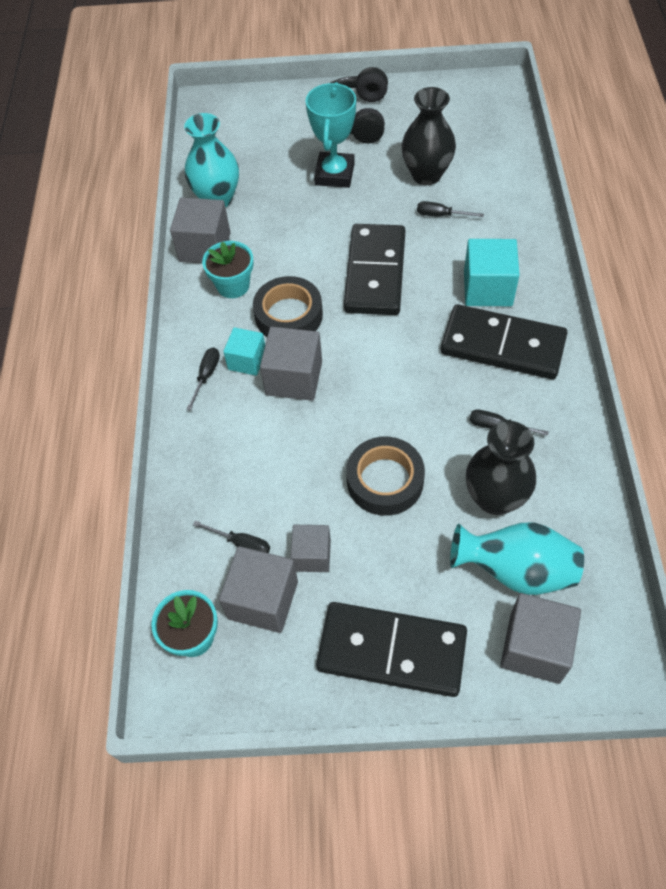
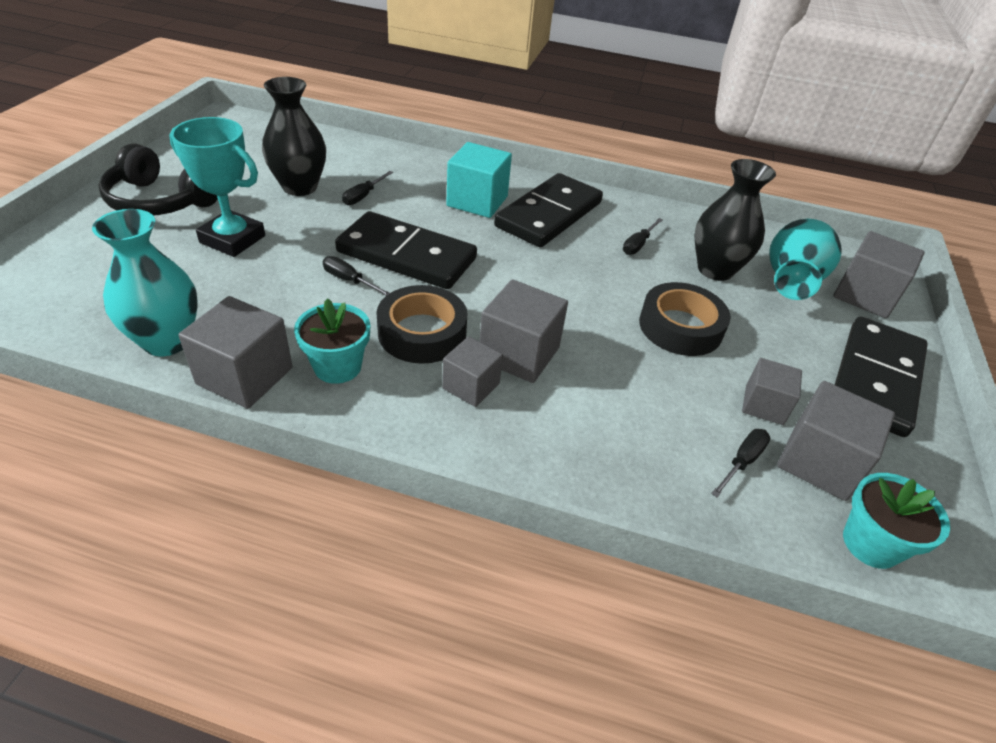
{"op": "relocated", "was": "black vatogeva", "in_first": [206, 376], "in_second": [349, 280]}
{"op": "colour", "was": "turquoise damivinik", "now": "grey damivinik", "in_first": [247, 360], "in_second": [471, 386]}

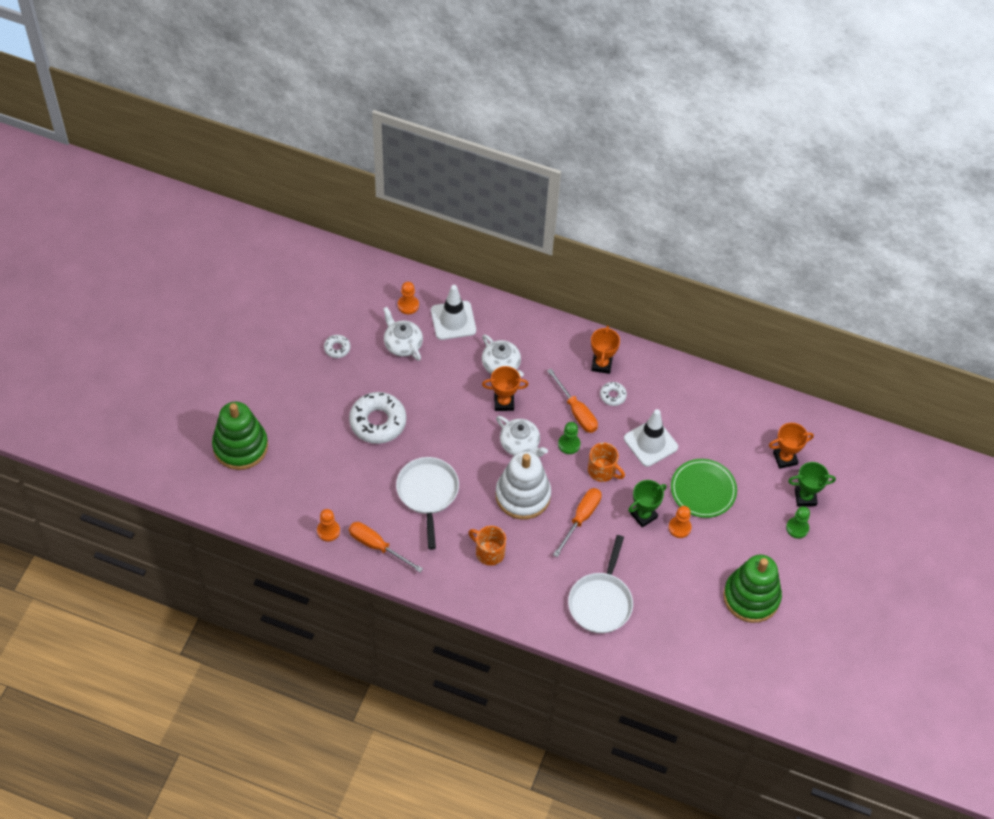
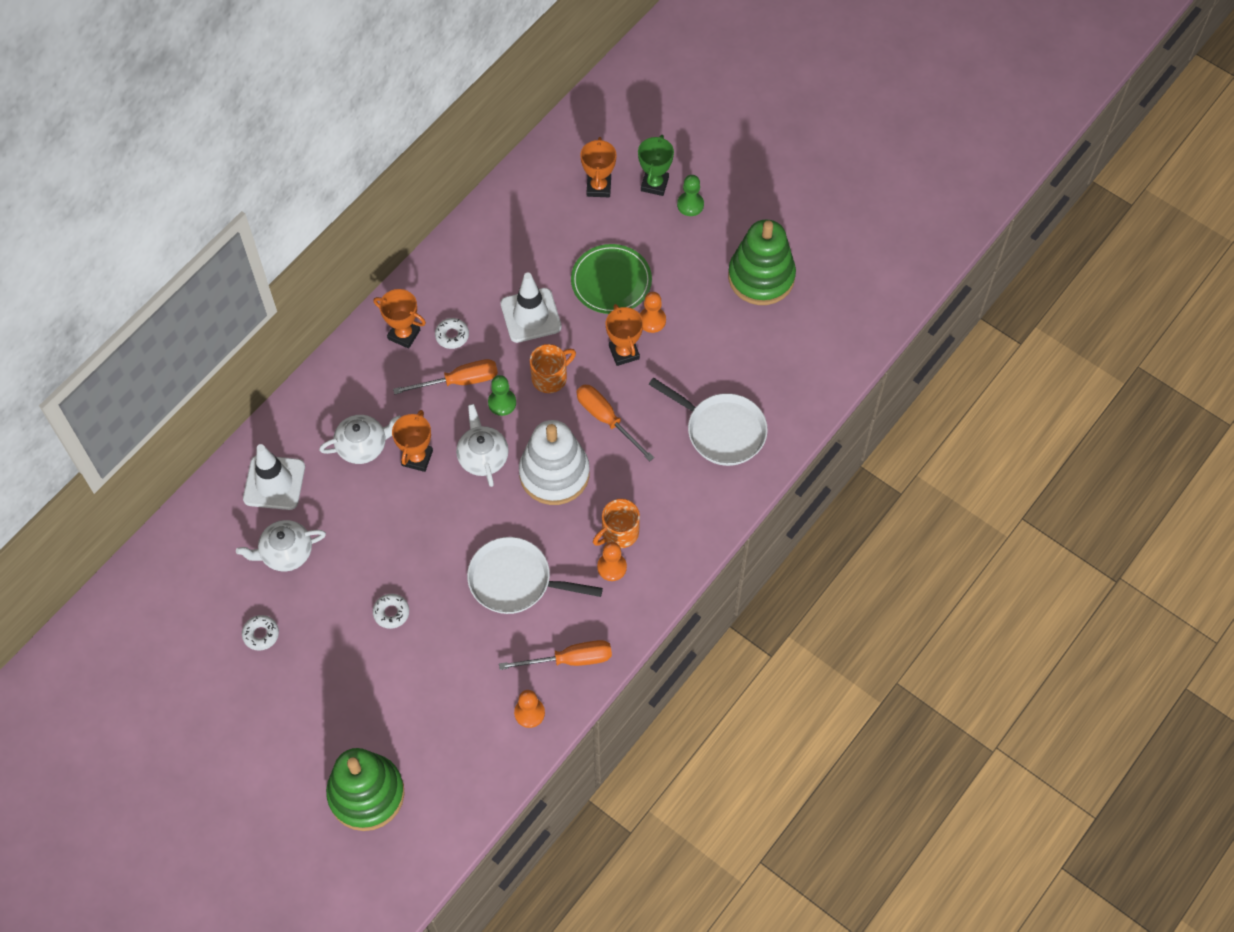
{"op": "size", "was": "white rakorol", "in_first": [378, 422], "in_second": [391, 613], "ratio": 0.48}
{"op": "spun", "was": "orange vatogeva", "in_first": [377, 546], "in_second": [570, 660], "clockwise": -150}
{"op": "relocated", "was": "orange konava", "in_first": [408, 305], "in_second": [612, 567]}
{"op": "spun", "was": "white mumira", "in_first": [520, 444], "in_second": [483, 456], "clockwise": -75}
{"op": "colour", "was": "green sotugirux", "now": "orange sotugirux", "in_first": [643, 515], "in_second": [624, 352]}

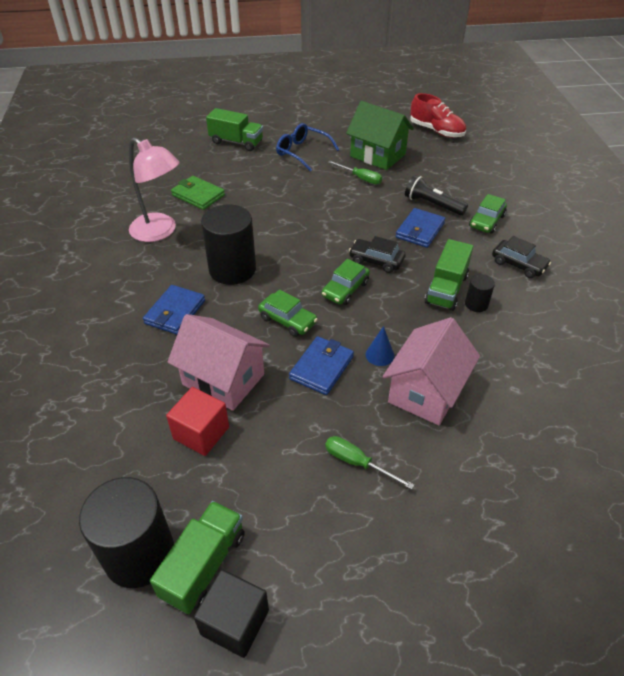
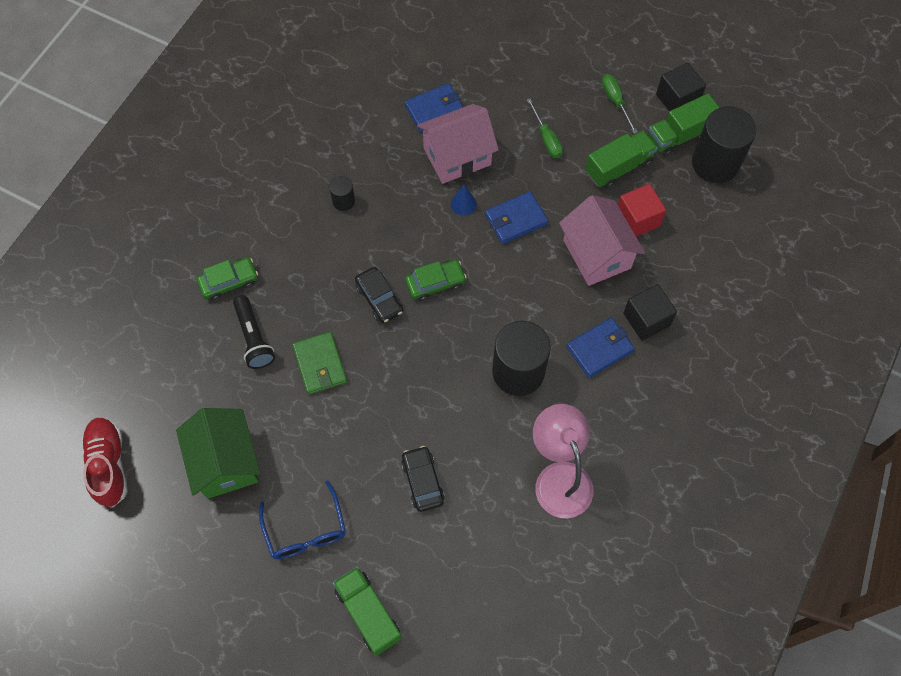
{"op": "relocated", "was": "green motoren", "in_first": [198, 195], "in_second": [320, 364]}
{"op": "missing", "was": "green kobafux", "in_first": [287, 320]}
{"op": "relocated", "was": "green vatogeva", "in_first": [360, 178], "in_second": [615, 101]}
{"op": "relocated", "was": "blue motoren", "in_first": [420, 230], "in_second": [434, 110]}
{"op": "relocated", "was": "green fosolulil", "in_first": [446, 289], "in_second": [618, 167]}
{"op": "relocated", "was": "black kobafux", "in_first": [518, 264], "in_second": [422, 481]}
{"op": "appeared", "now": "black damivinik", "in_second": [646, 319]}

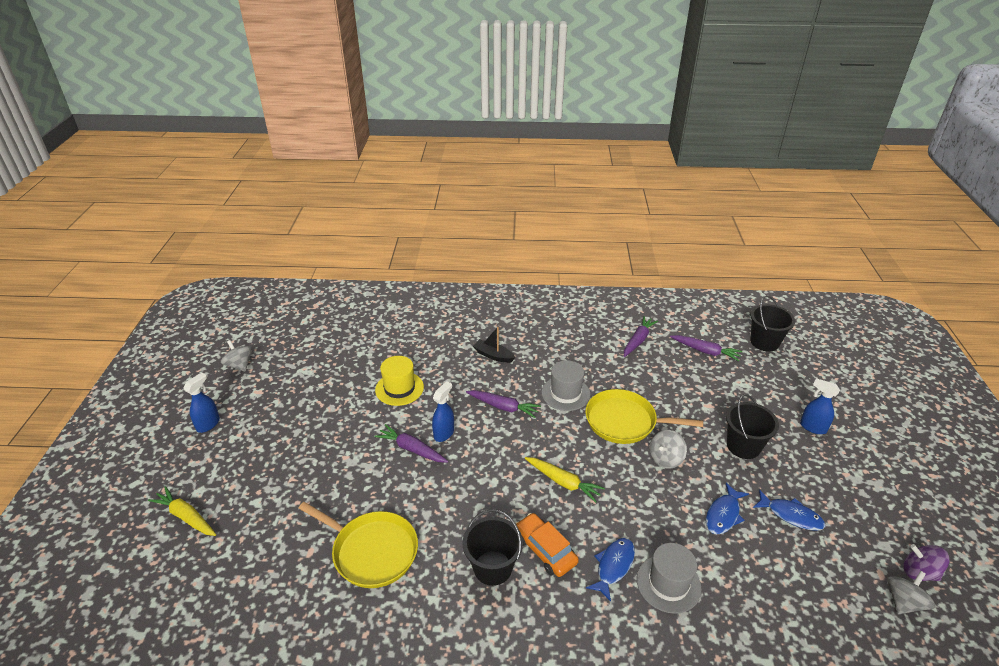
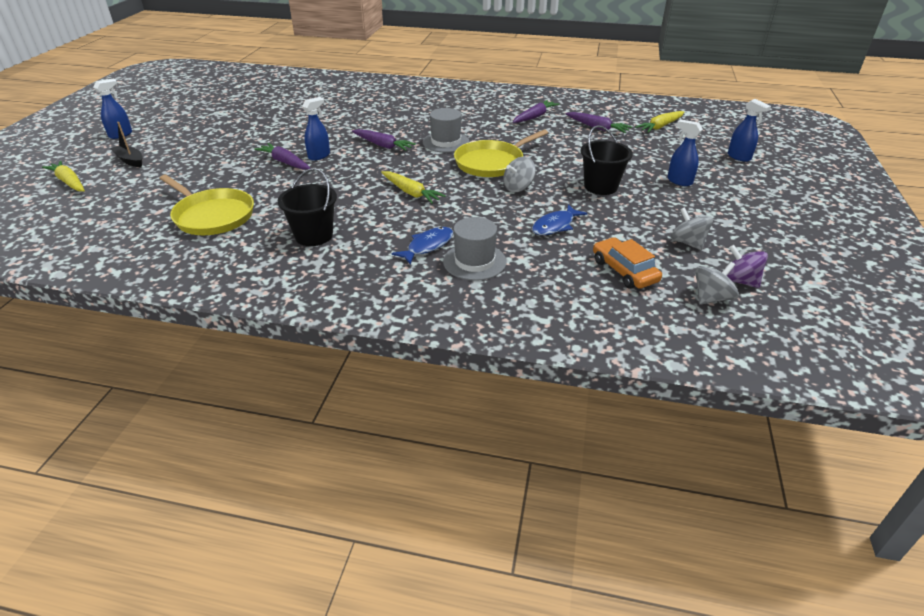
{"op": "relocated", "was": "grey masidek", "in_first": [239, 365], "in_second": [687, 243]}
{"op": "missing", "was": "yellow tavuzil", "in_first": [399, 388]}
{"op": "relocated", "was": "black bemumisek", "in_first": [493, 355], "in_second": [130, 160]}
{"op": "relocated", "was": "orange kobafux", "in_first": [545, 550], "in_second": [624, 271]}
{"op": "spun", "was": "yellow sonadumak", "in_first": [624, 421], "in_second": [492, 163], "clockwise": -60}
{"op": "exchanged", "was": "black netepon", "now": "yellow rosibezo", "in_first": [764, 342], "in_second": [660, 126]}
{"op": "missing", "was": "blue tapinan", "in_first": [791, 515]}
{"op": "appeared", "now": "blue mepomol", "in_second": [739, 157]}

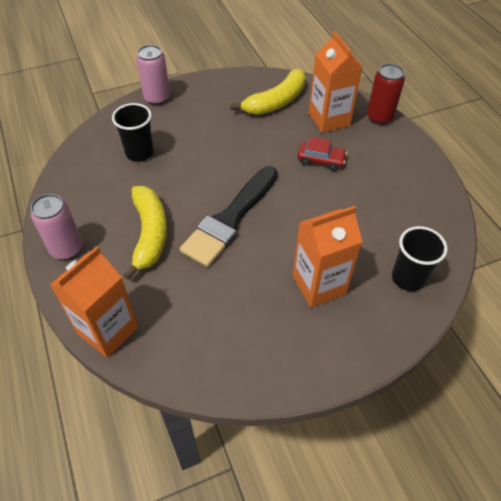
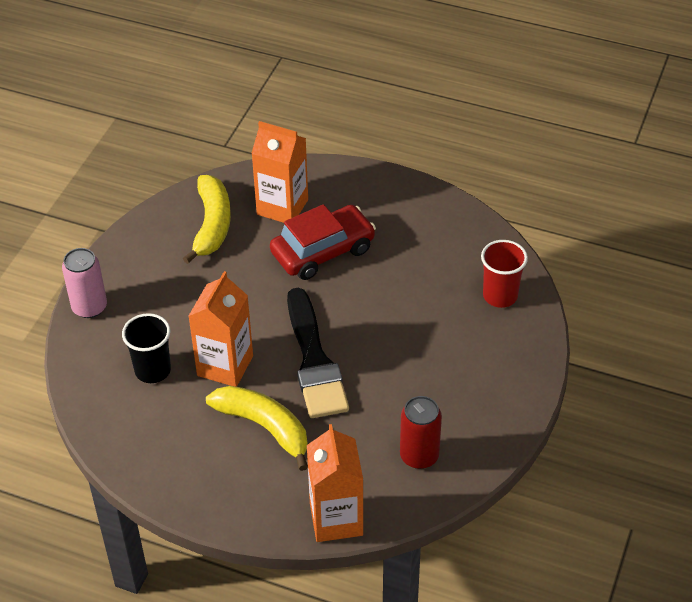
{"op": "missing", "was": "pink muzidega", "in_first": [66, 248]}
{"op": "relocated", "was": "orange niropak", "in_first": [319, 285], "in_second": [225, 366]}
{"op": "size", "was": "red kobafux", "in_first": [321, 160], "in_second": [323, 251], "ratio": 1.83}
{"op": "relocated", "was": "red muzidega", "in_first": [379, 117], "in_second": [419, 456]}
{"op": "colour", "was": "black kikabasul", "now": "red kikabasul", "in_first": [408, 278], "in_second": [500, 296]}

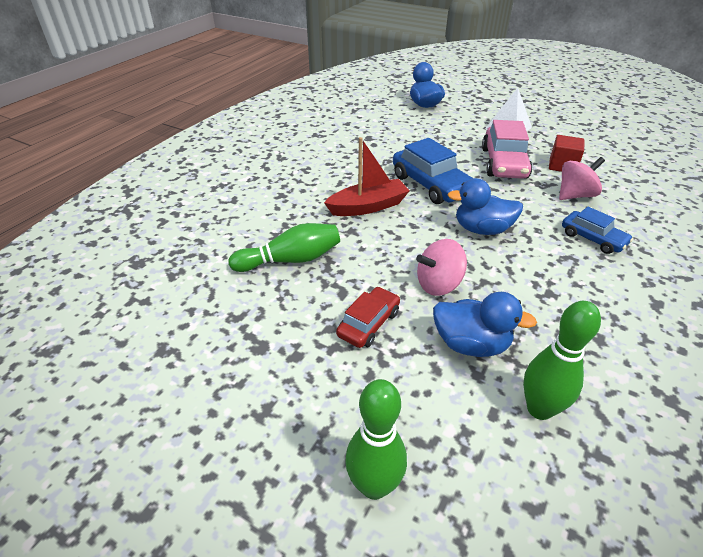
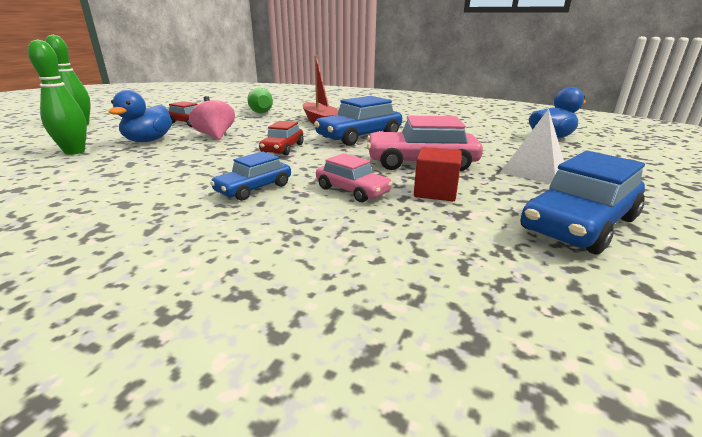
{"op": "exchanged", "was": "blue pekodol", "now": "red kobafux", "in_first": [482, 229], "in_second": [283, 148]}
{"op": "exchanged", "was": "pink masidek", "now": "pink kobafux", "in_first": [575, 195], "in_second": [352, 190]}
{"op": "appeared", "now": "blue kobafux", "in_second": [579, 224]}

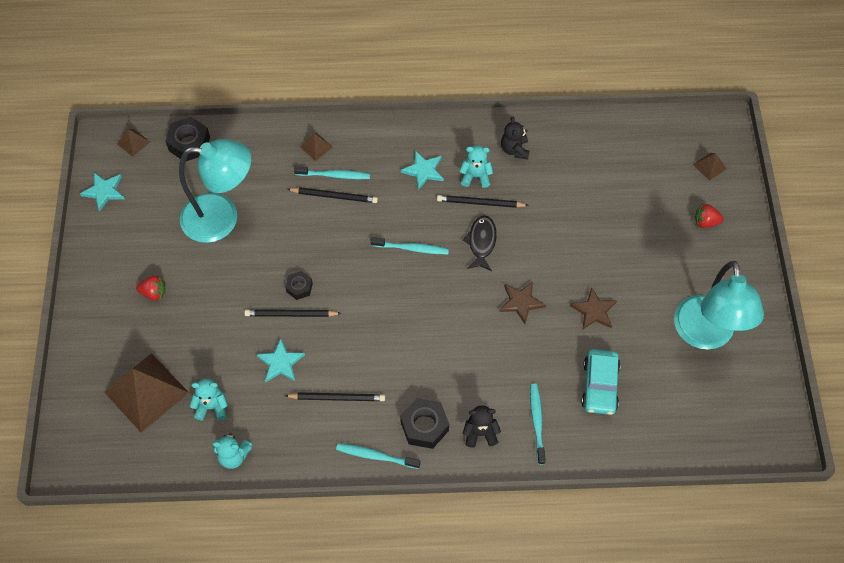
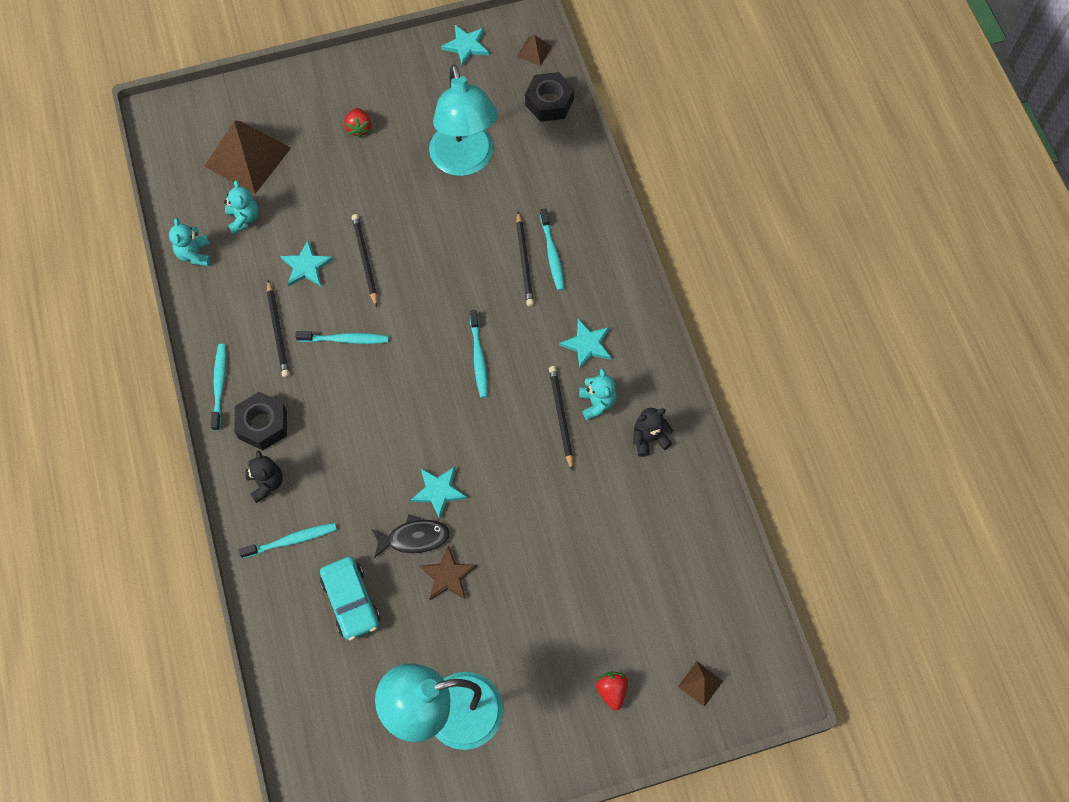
{"op": "missing", "was": "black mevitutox", "in_first": [299, 287]}
{"op": "missing", "was": "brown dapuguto", "in_first": [316, 147]}
{"op": "relocated", "was": "black tapinan", "in_first": [481, 242], "in_second": [414, 538]}
{"op": "colour", "was": "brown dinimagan", "now": "turquoise dinimagan", "in_first": [521, 302], "in_second": [438, 491]}
{"op": "spun", "was": "turquoise kobafux", "in_first": [600, 386], "in_second": [351, 601], "clockwise": -105}
{"op": "appeared", "now": "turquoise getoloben", "in_second": [345, 339]}

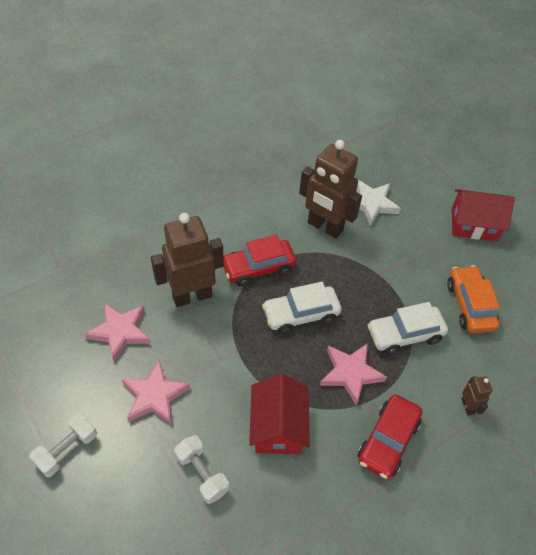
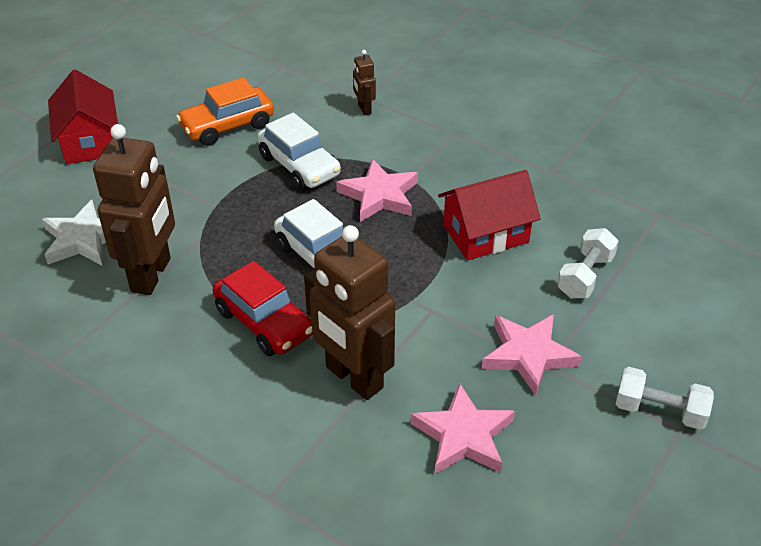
{"op": "missing", "was": "red kobafux", "in_first": [388, 441]}
{"op": "spun", "was": "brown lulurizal", "in_first": [468, 406], "in_second": [364, 109], "clockwise": -75}

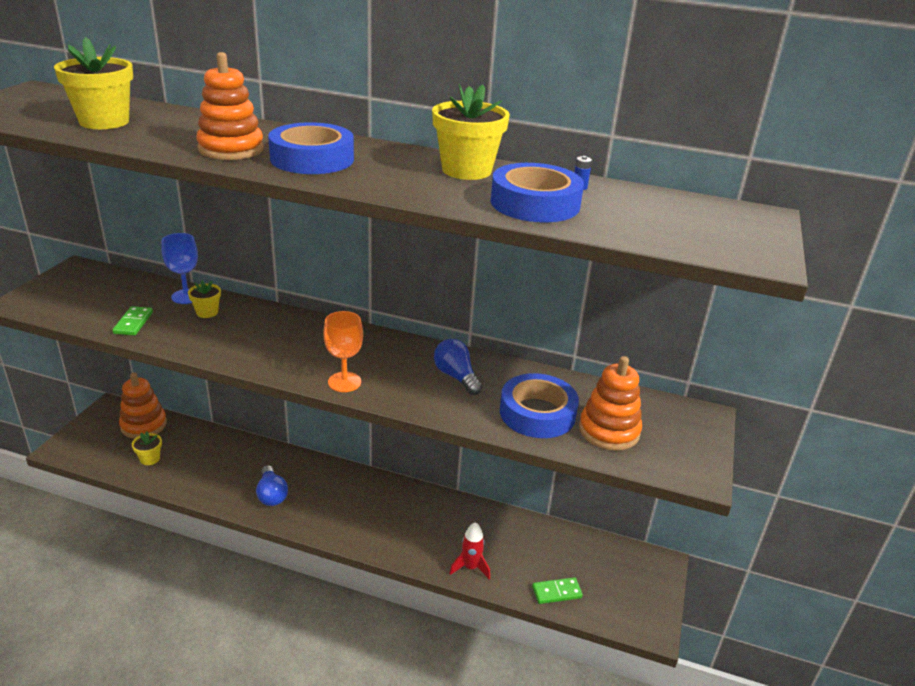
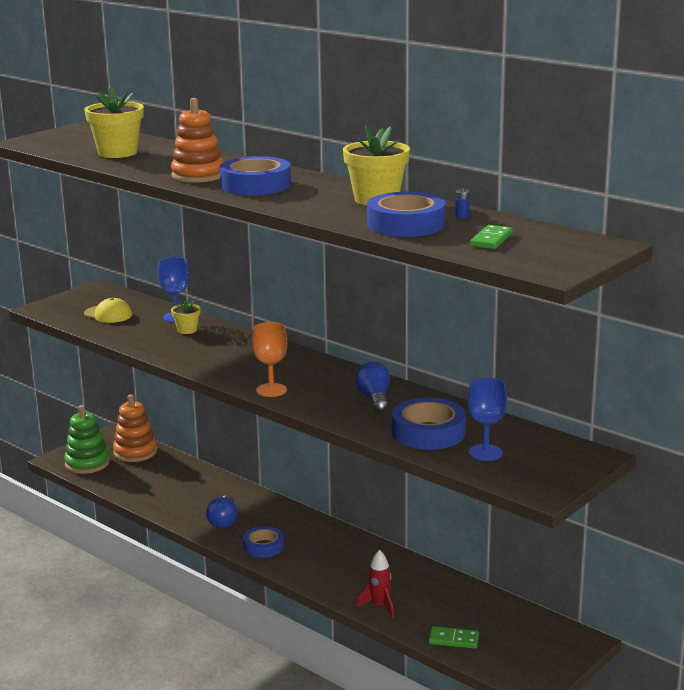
{"op": "relocated", "was": "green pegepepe", "in_first": [133, 323], "in_second": [491, 240]}
{"op": "missing", "was": "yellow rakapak", "in_first": [150, 459]}
{"op": "exchanged", "was": "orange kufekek", "now": "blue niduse", "in_first": [609, 431], "in_second": [485, 453]}
{"op": "appeared", "now": "green kufekek", "in_second": [87, 463]}
{"op": "appeared", "now": "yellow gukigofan", "in_second": [108, 314]}
{"op": "appeared", "now": "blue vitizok", "in_second": [263, 546]}

